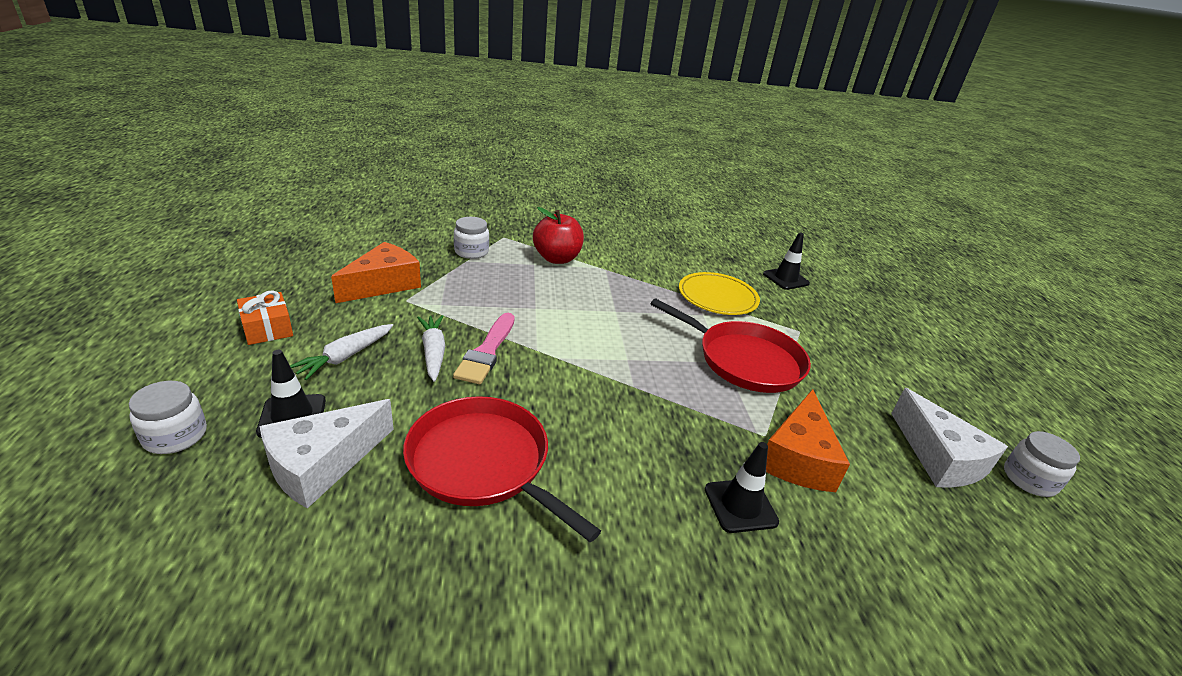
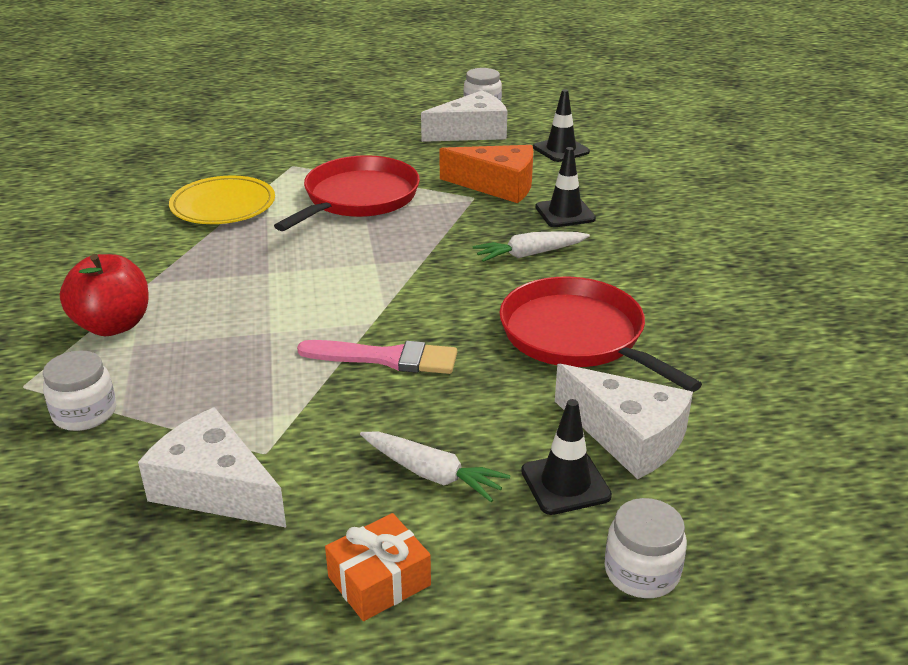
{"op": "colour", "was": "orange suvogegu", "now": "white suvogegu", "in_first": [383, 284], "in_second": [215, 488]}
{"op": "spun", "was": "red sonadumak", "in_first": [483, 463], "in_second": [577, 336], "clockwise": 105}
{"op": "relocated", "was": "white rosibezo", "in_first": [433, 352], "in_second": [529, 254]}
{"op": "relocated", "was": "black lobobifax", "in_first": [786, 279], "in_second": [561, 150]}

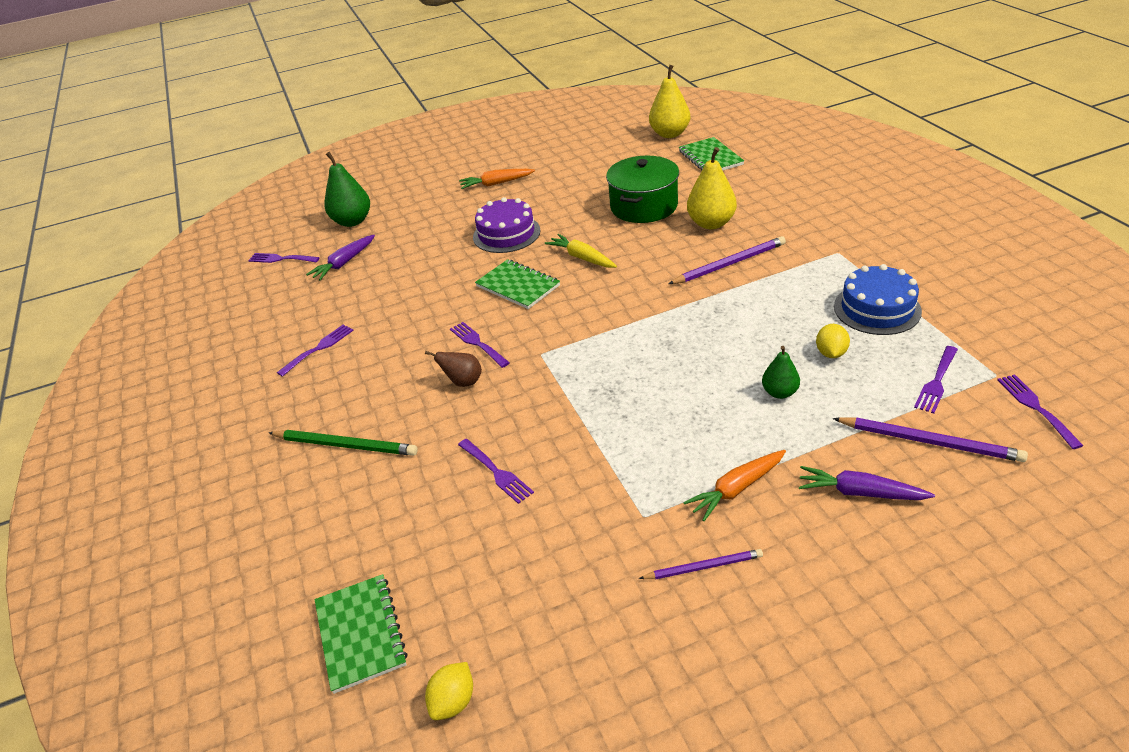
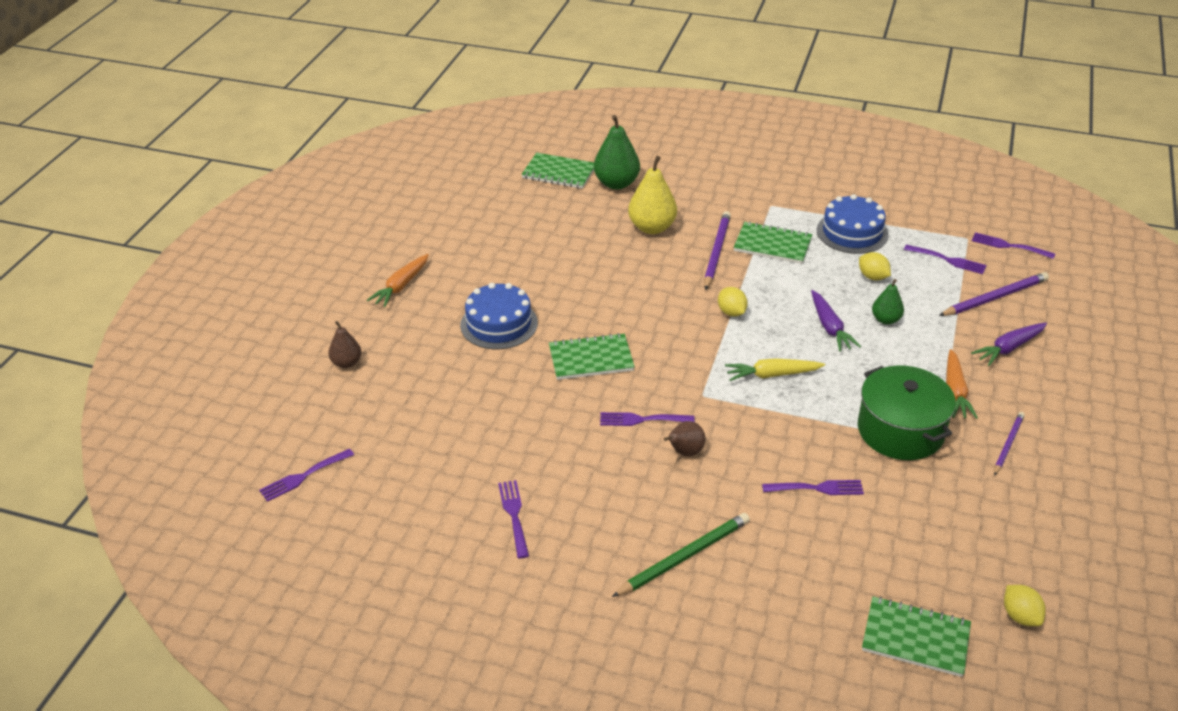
{"op": "relocated", "was": "purple rosibezo", "in_first": [344, 263], "in_second": [830, 327]}
{"op": "relocated", "was": "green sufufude", "in_first": [352, 221], "in_second": [616, 183]}
{"op": "colour", "was": "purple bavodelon", "now": "blue bavodelon", "in_first": [506, 234], "in_second": [499, 324]}
{"op": "relocated", "was": "yellow rosibezo", "in_first": [582, 258], "in_second": [772, 375]}
{"op": "relocated", "was": "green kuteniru", "in_first": [644, 206], "in_second": [900, 430]}
{"op": "missing", "was": "yellow sufufude", "in_first": [669, 134]}
{"op": "spun", "was": "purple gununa", "in_first": [936, 381], "in_second": [947, 260], "clockwise": -45}
{"op": "appeared", "now": "brown sufufude", "in_second": [346, 363]}
{"op": "appeared", "now": "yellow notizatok", "in_second": [731, 312]}
{"op": "appeared", "now": "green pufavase", "in_second": [772, 245]}

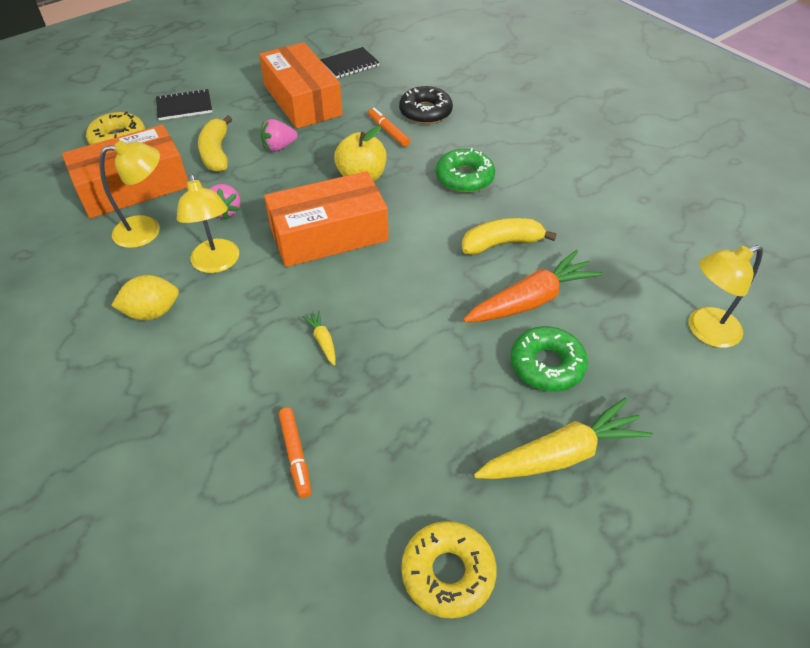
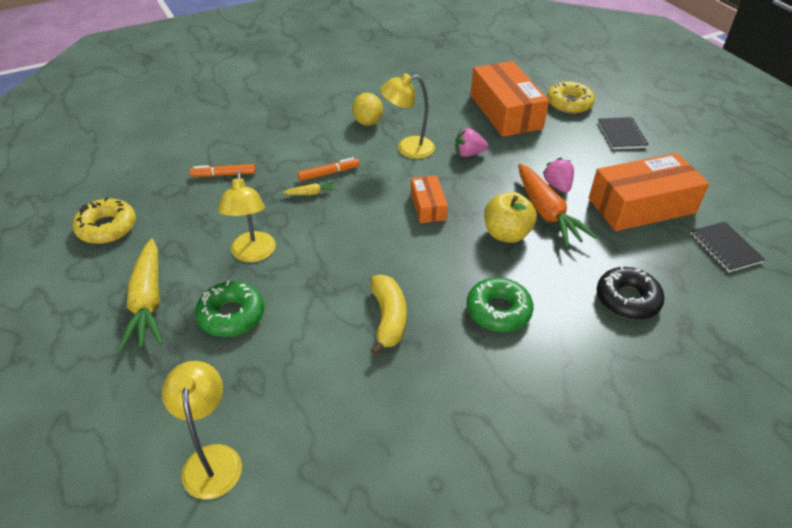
{"op": "relocated", "was": "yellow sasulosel", "in_first": [147, 230], "in_second": [253, 254]}
{"op": "missing", "was": "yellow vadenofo", "in_first": [216, 153]}
{"op": "size", "was": "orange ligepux", "in_first": [329, 234], "in_second": [428, 206], "ratio": 0.51}
{"op": "relocated", "was": "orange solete", "in_first": [388, 131], "in_second": [329, 173]}
{"op": "relocated", "was": "orange rosibezo", "in_first": [531, 300], "in_second": [547, 213]}

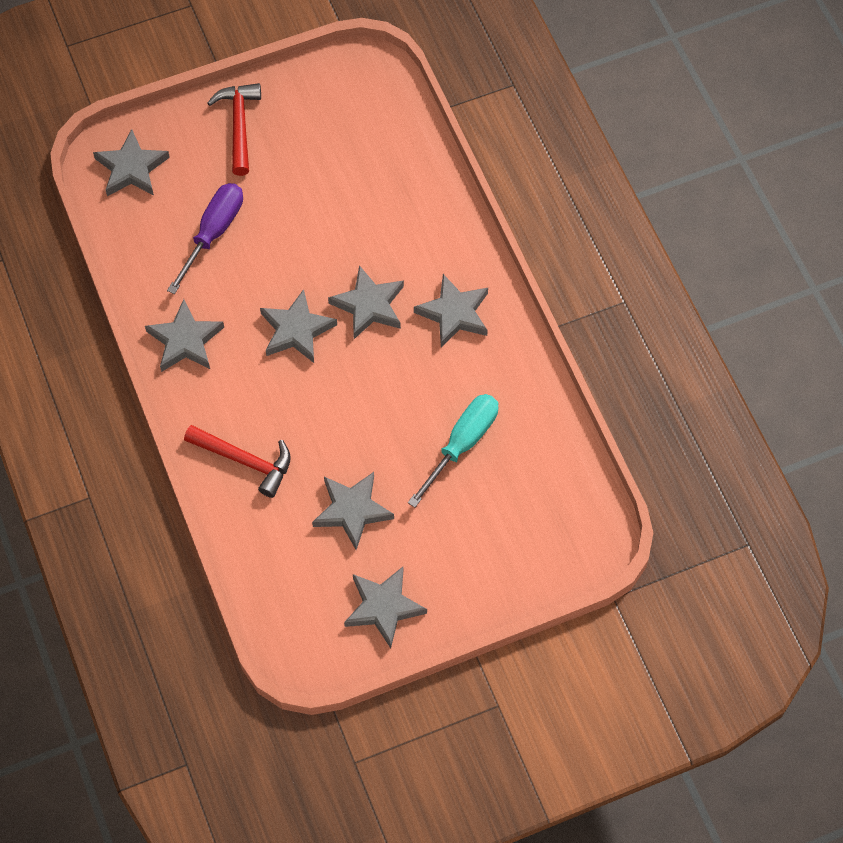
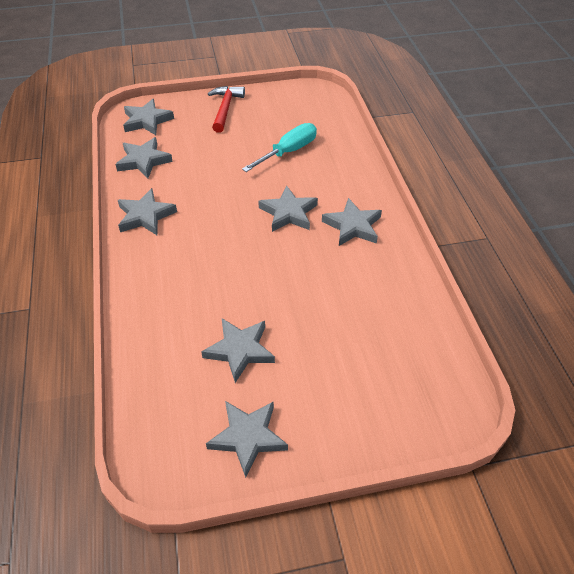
{"op": "missing", "was": "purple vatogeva", "in_first": [214, 232]}
{"op": "missing", "was": "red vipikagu", "in_first": [245, 461]}
{"op": "relocated", "was": "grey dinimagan", "in_first": [296, 330], "in_second": [143, 161]}
{"op": "relocated", "was": "turquoise vatogeva", "in_first": [463, 443], "in_second": [289, 151]}

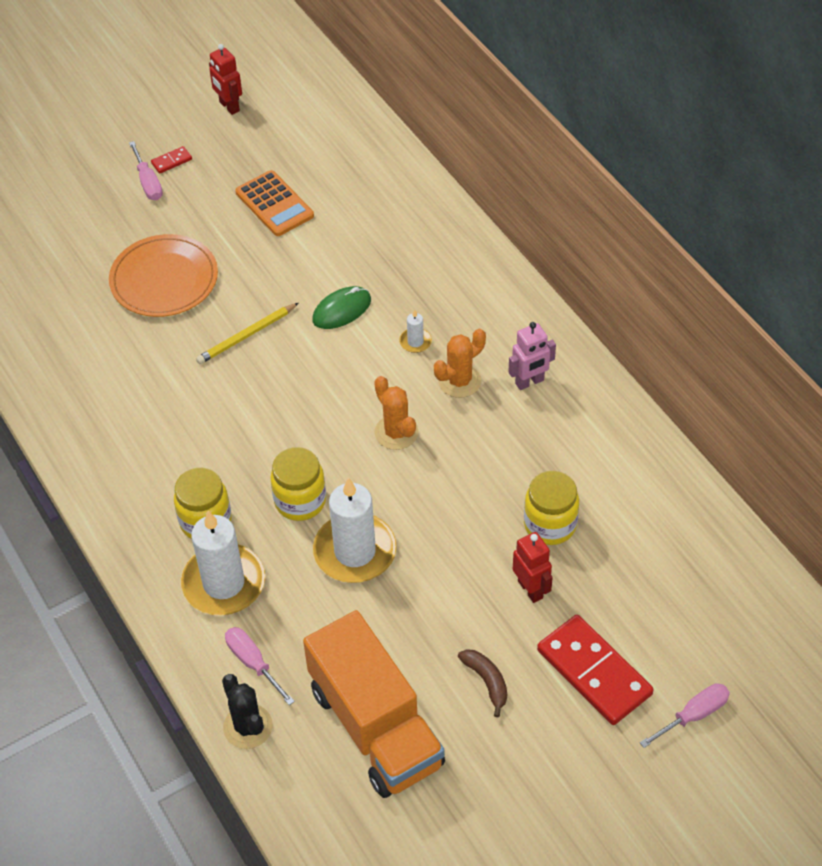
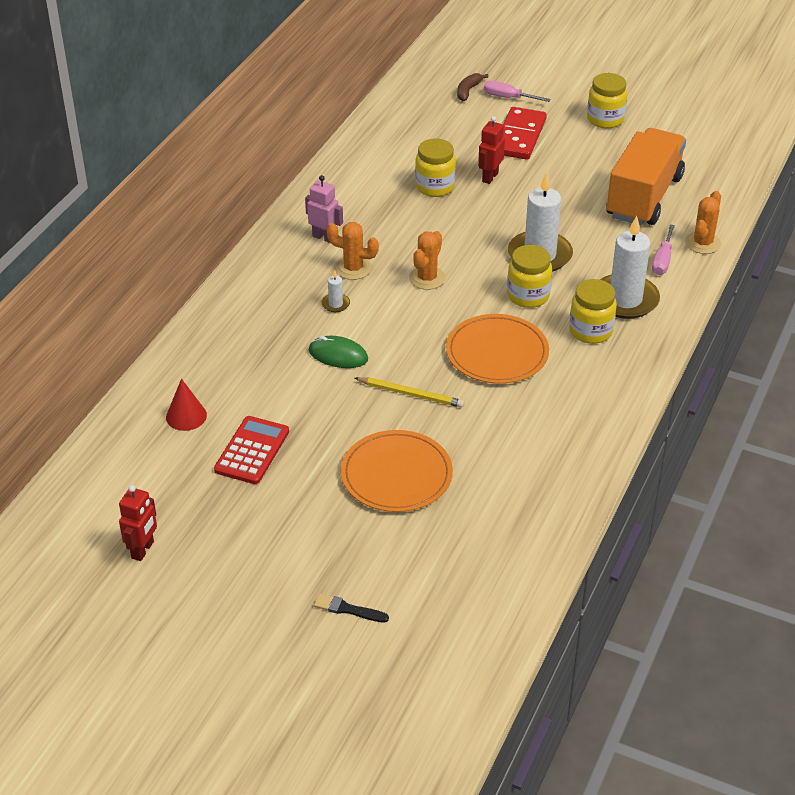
{"op": "missing", "was": "pink vatogeva", "in_first": [148, 182]}
{"op": "missing", "was": "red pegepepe", "in_first": [171, 161]}
{"op": "colour", "was": "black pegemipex", "now": "orange pegemipex", "in_first": [248, 726], "in_second": [702, 243]}
{"op": "colour", "was": "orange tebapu", "now": "red tebapu", "in_first": [274, 204], "in_second": [252, 451]}
{"op": "relocated", "was": "brown vadenofo", "in_first": [486, 682], "in_second": [468, 91]}
{"op": "appeared", "now": "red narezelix", "in_second": [186, 416]}
{"op": "appeared", "now": "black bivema", "in_second": [348, 609]}
{"op": "appeared", "now": "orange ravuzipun", "in_second": [497, 353]}
{"op": "appeared", "now": "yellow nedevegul", "in_second": [605, 119]}

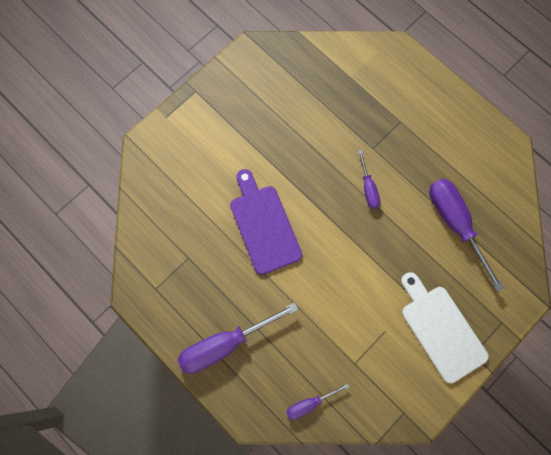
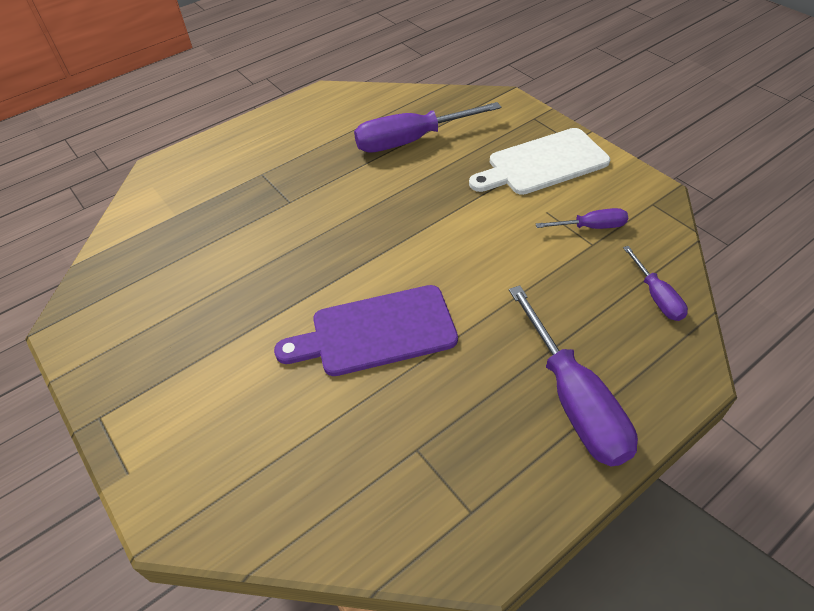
{"op": "relocated", "was": "purple vatogeva", "in_first": [368, 188], "in_second": [591, 227]}

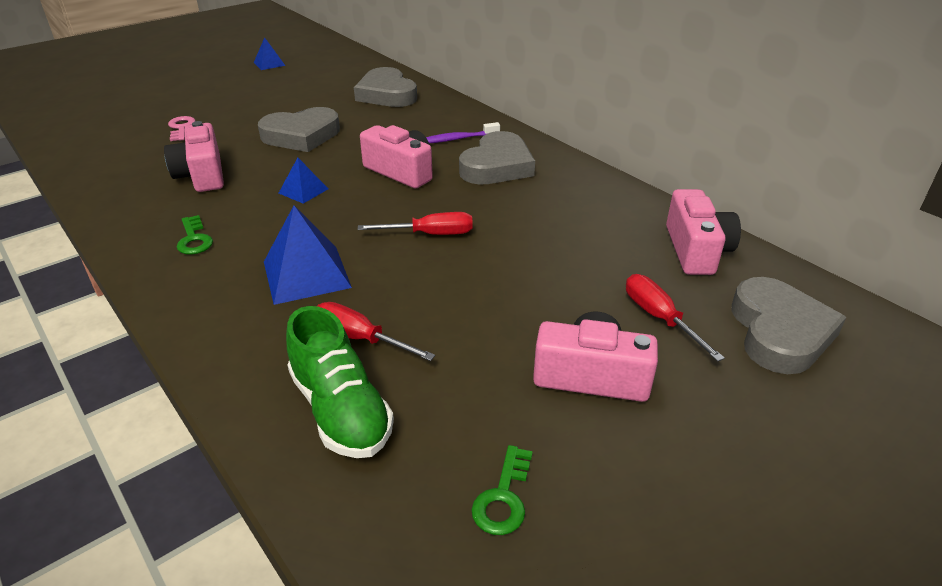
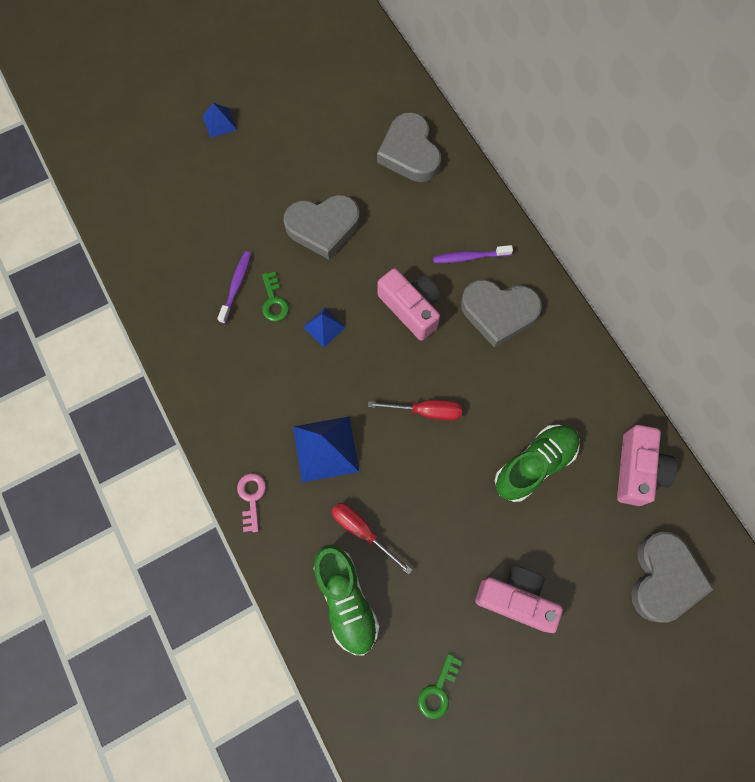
{"op": "exchanged", "was": "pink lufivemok", "now": "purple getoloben", "in_first": [202, 175], "in_second": [236, 286]}
{"op": "relocated", "was": "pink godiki", "in_first": [181, 128], "in_second": [251, 497]}
{"op": "relocated", "was": "green godiki", "in_first": [194, 239], "in_second": [274, 301]}
{"op": "relocated", "was": "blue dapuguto", "in_first": [269, 64], "in_second": [219, 123]}
{"op": "spun", "was": "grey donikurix", "in_first": [497, 166], "in_second": [498, 313], "clockwise": 60}
{"op": "missing", "was": "red vatogeva", "in_first": [659, 318]}
{"op": "appeared", "now": "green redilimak", "in_second": [534, 465]}

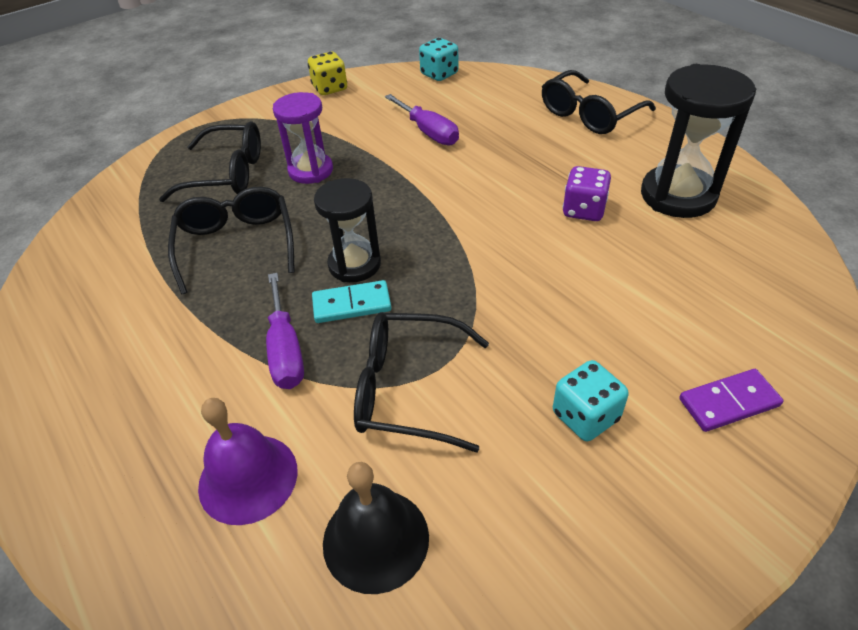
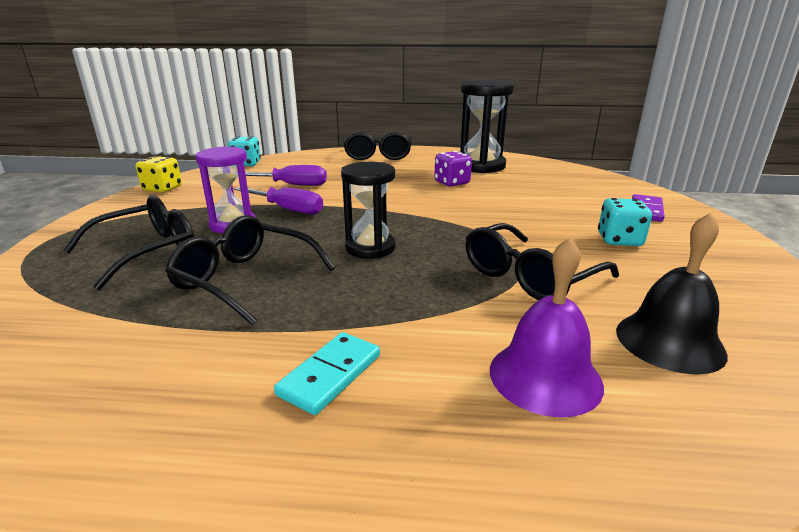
{"op": "relocated", "was": "purple vatogeva", "in_first": [285, 350], "in_second": [288, 209]}
{"op": "relocated", "was": "turquoise pegepepe", "in_first": [352, 304], "in_second": [330, 375]}

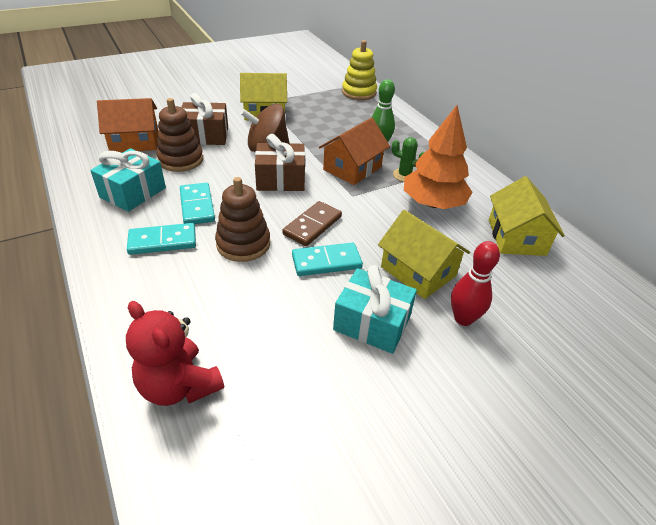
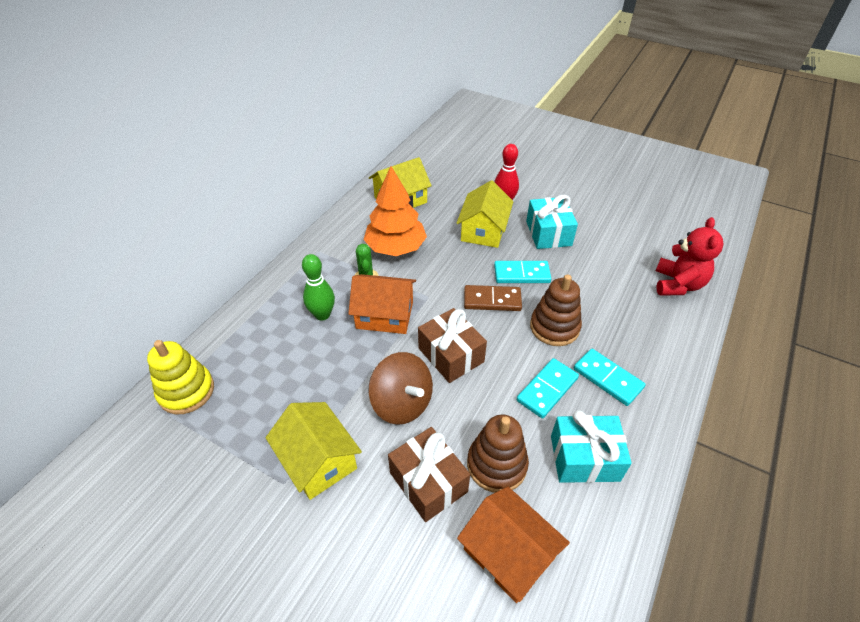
{"op": "spun", "was": "turquoise pegepepe", "in_first": [326, 261], "in_second": [521, 274], "clockwise": -45}

